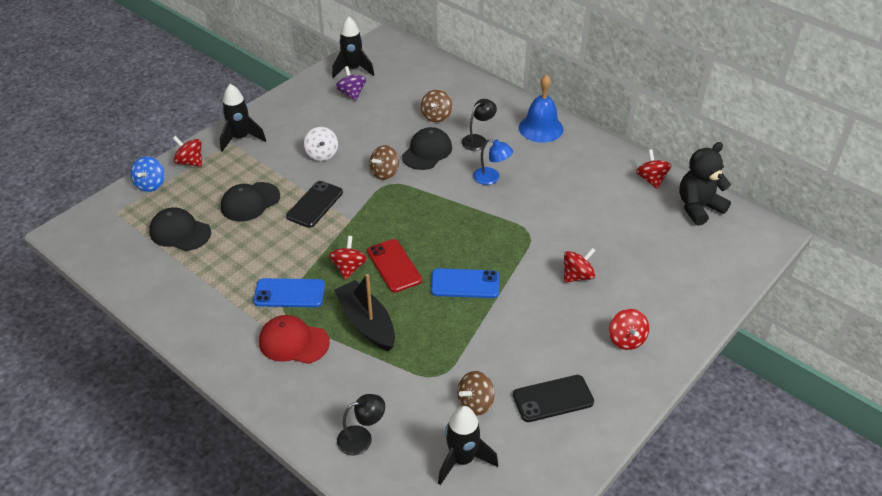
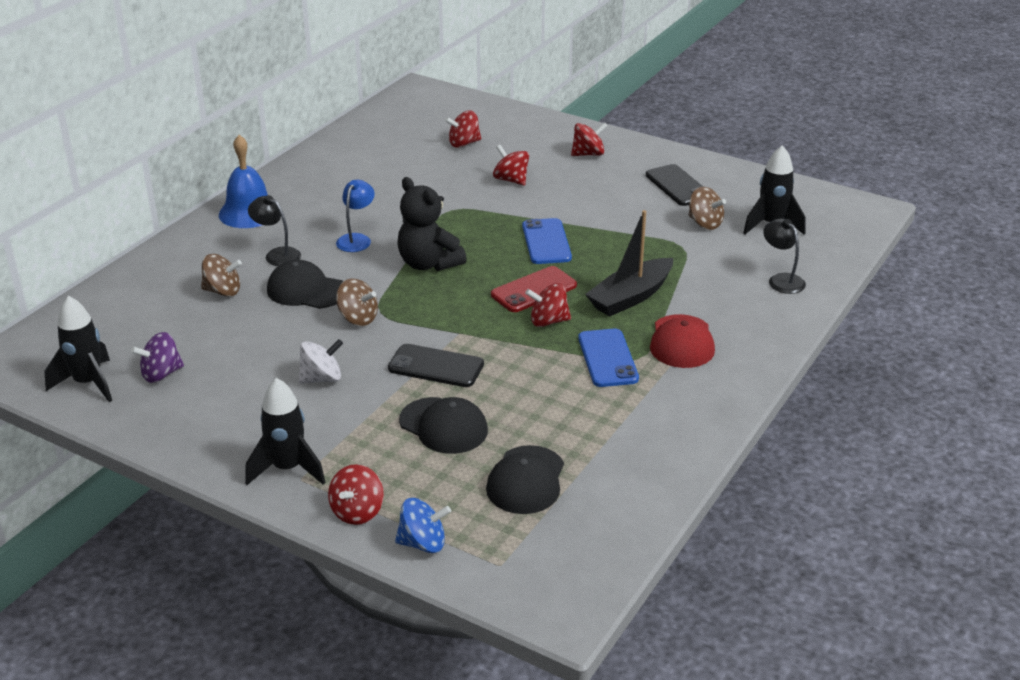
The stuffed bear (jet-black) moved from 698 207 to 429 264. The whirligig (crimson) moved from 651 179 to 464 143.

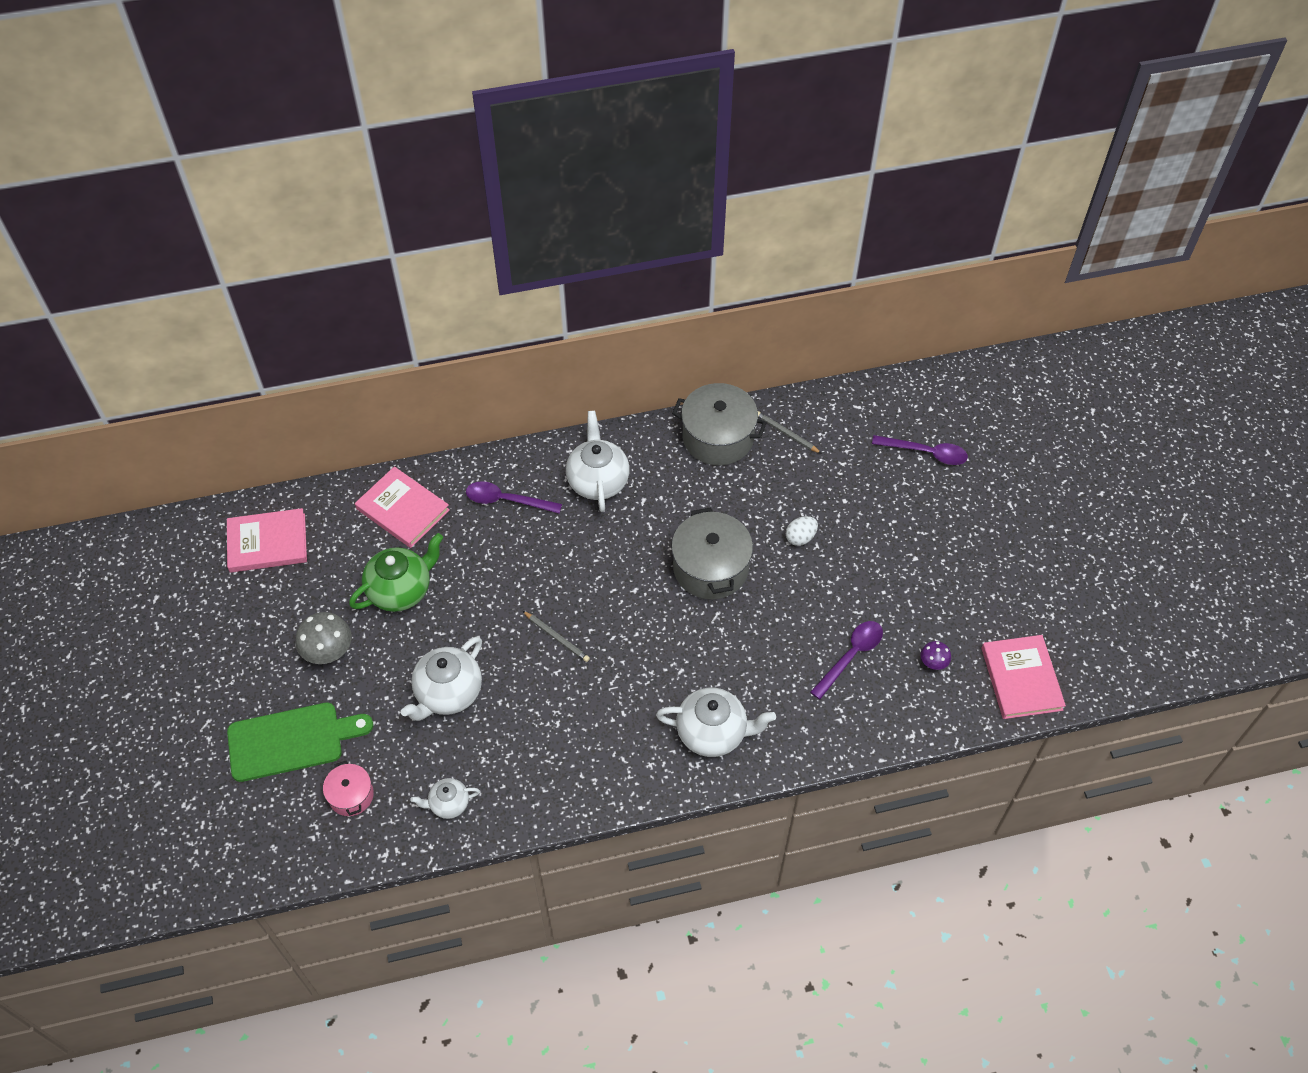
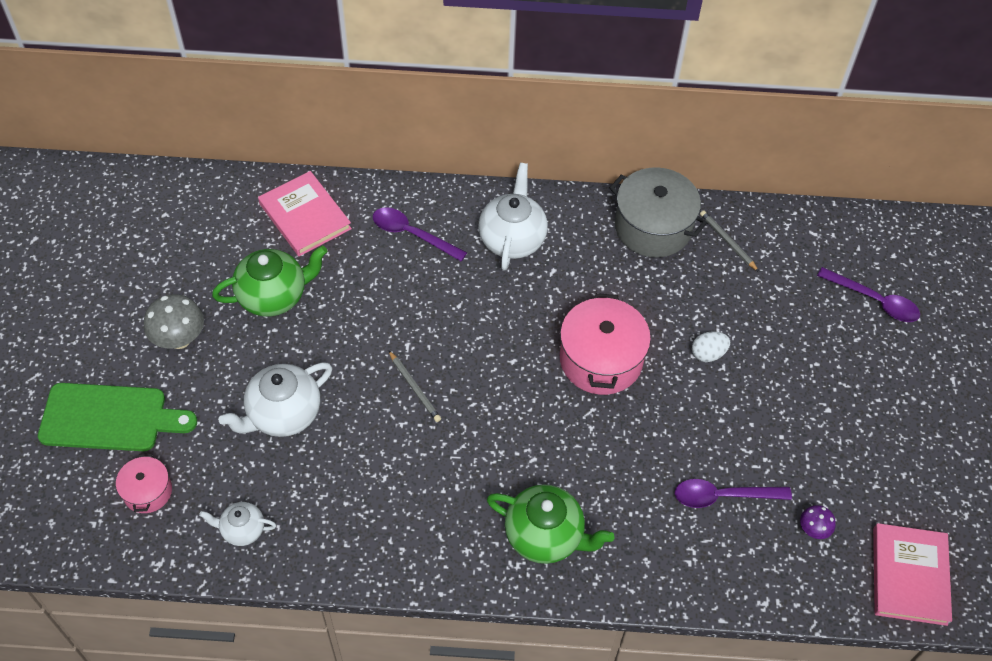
The china teapot (pure white) at 713 733 became the china teapot (emerald) at 545 536. The pot (gray) at 710 568 became the pot (rosy) at 601 359. The teaspoon (violet) at 850 656 turned 150 degrees counterclockwise. The book (rosy) at 267 543 disappeared.

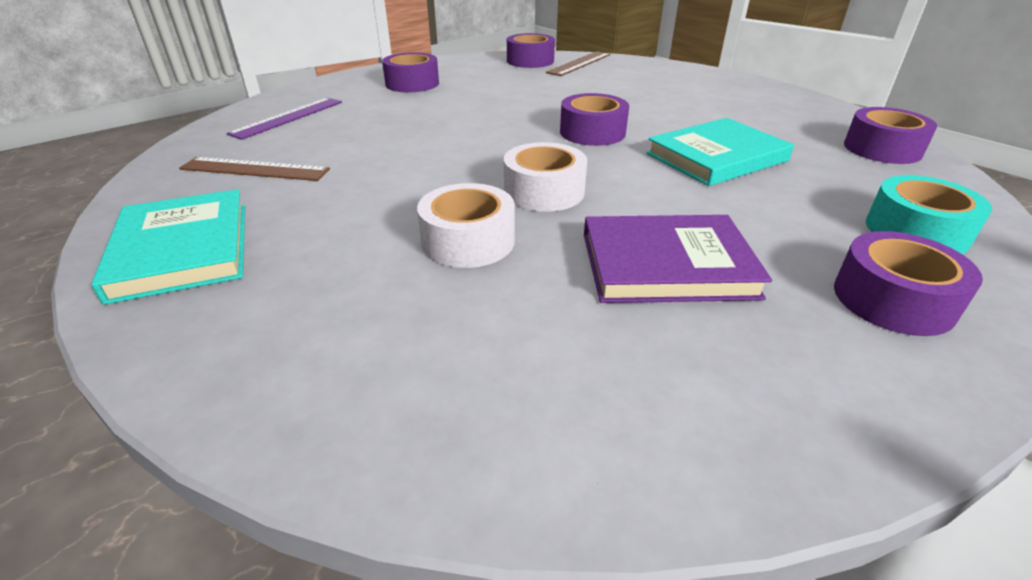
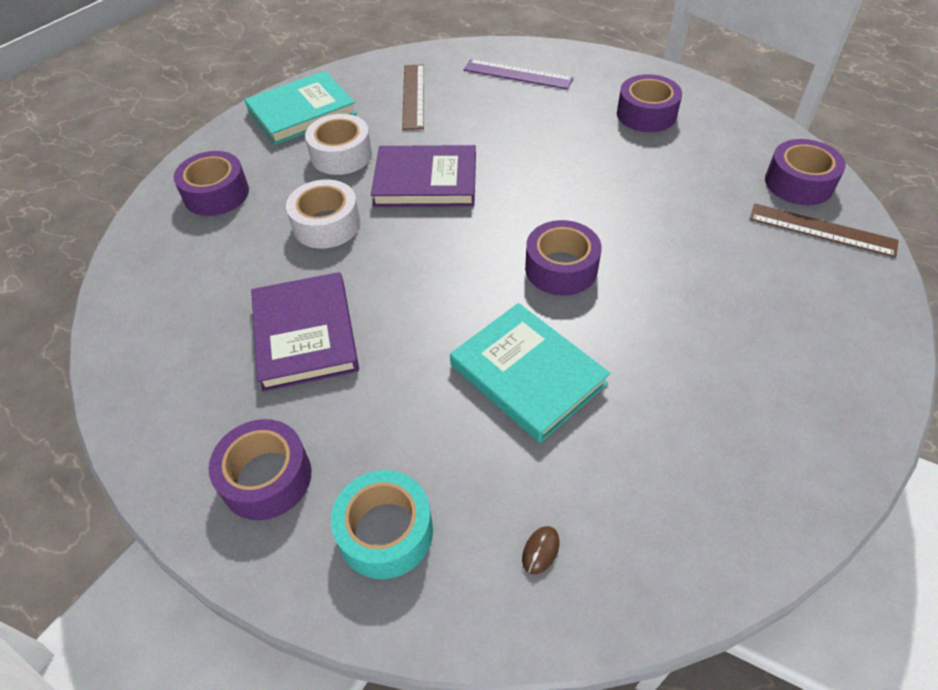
The sticky tape (violet) moved from 882 149 to 216 194. The sticky tape (pure white) moved from 544 191 to 341 155. The book (violet) at 425 181 appeared. The computer mouse (russet) at 540 551 appeared.

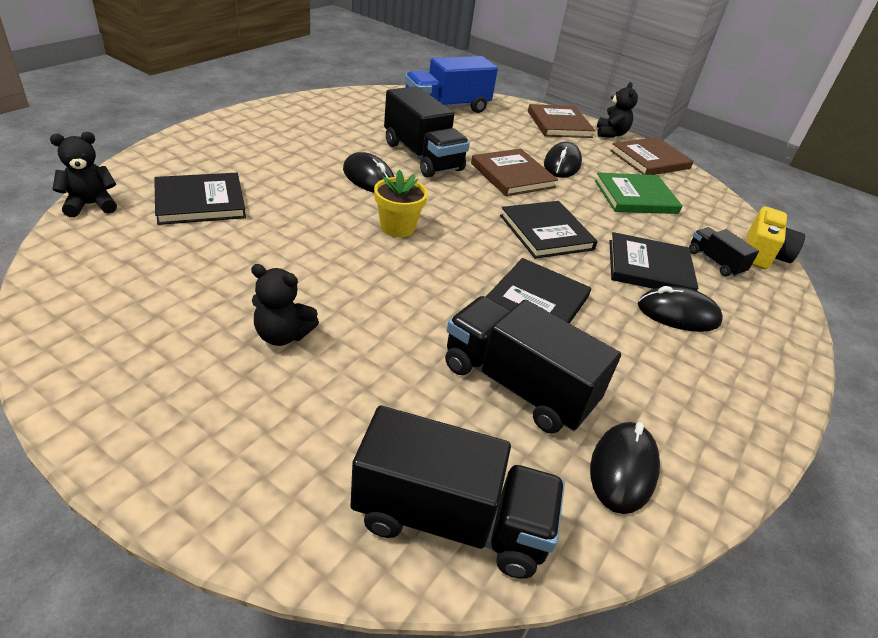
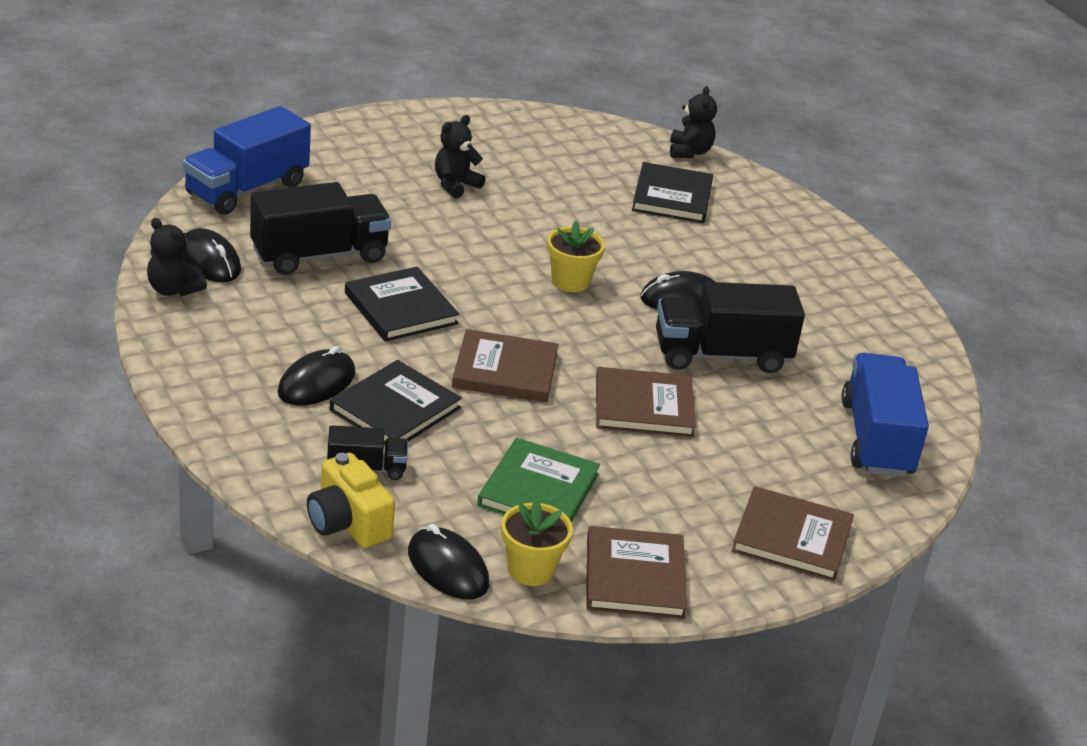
The stuffed bear (jet-black) moved from 611 134 to 173 289. The lorry (jet-black) at 450 519 became the lorry (royal blue) at 247 189. The computer mouse (jet-black) moved from 562 164 to 448 568. The book (jet-black) at 546 232 became the book (russet) at 505 370. The flower pot (golden) at 531 570 appeared.

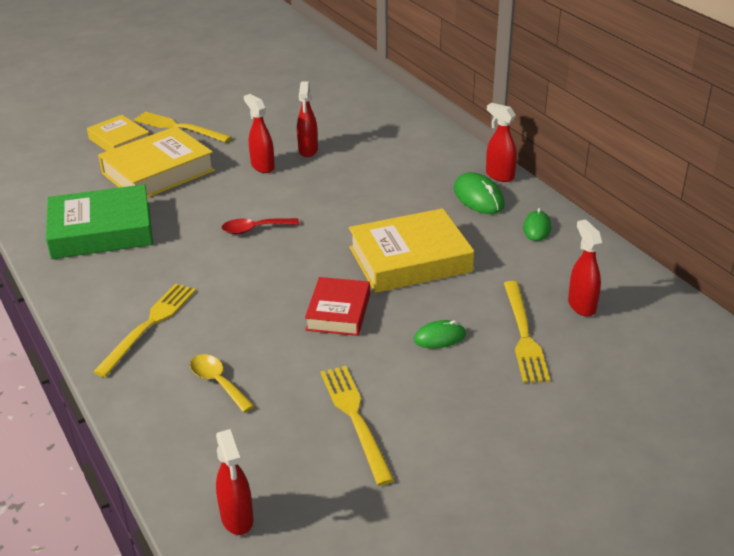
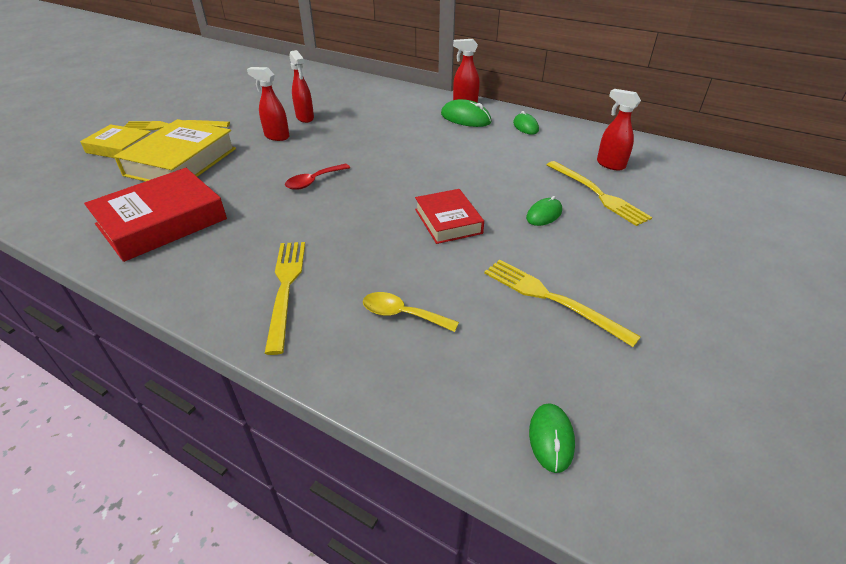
The book (emerald) at 101 230 became the book (crimson) at 161 221. The spray cleaner (crimson) at 237 519 was replaced by the computer mouse (emerald) at 551 438. The book (golden) at 410 259 disappeared.

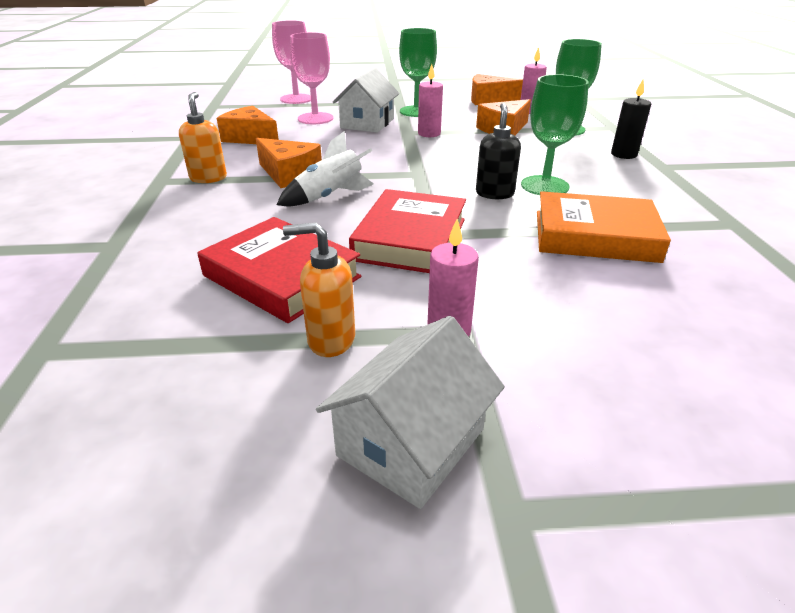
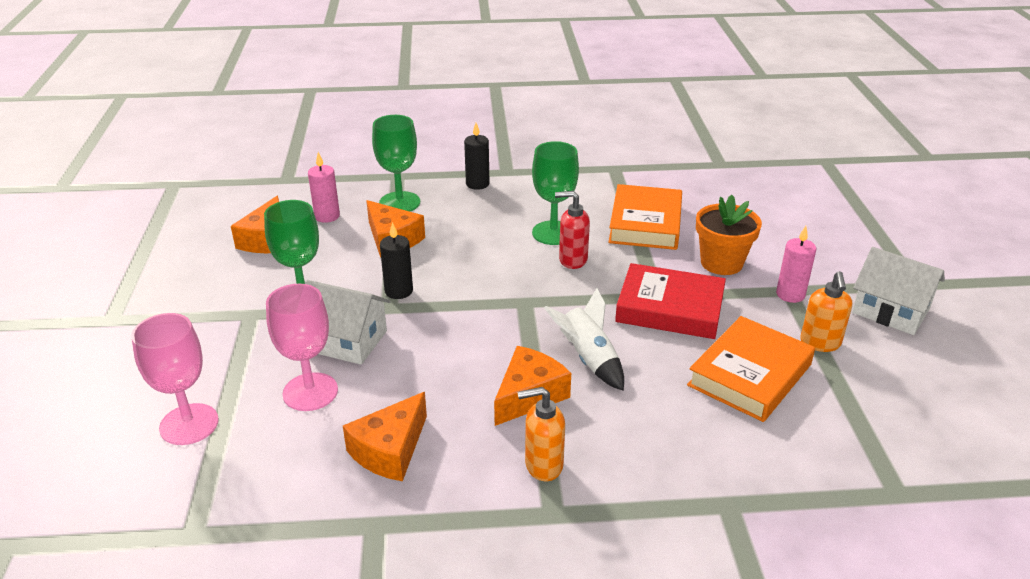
The wax candle (rosy) at 429 134 became the wax candle (jet-black) at 398 291. The pump bottle (jet-black) at 494 193 became the pump bottle (crimson) at 572 260. The book (crimson) at 281 276 became the book (orange-coloured) at 750 375. The flower pot (orange-coloured) at 721 263 appeared.

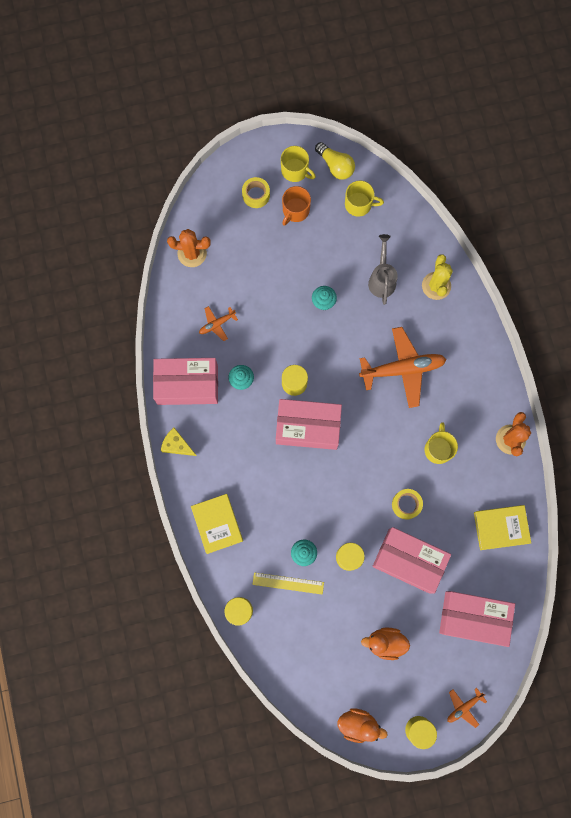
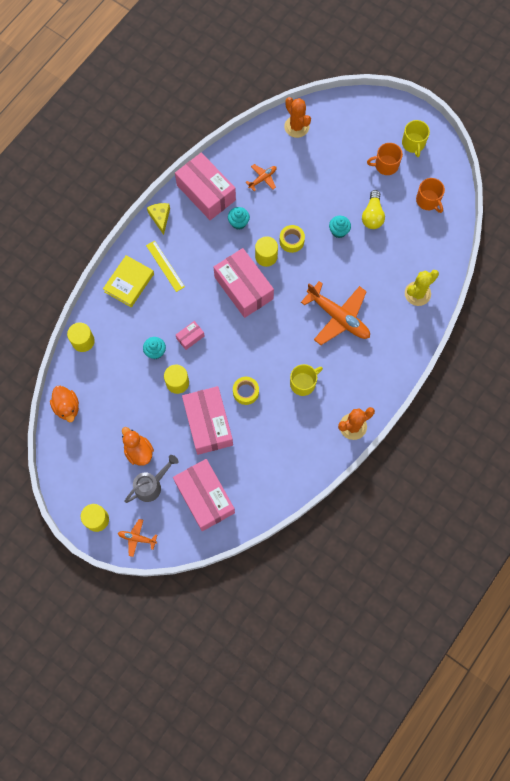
The duck (orange-coloured) moved from 358 724 to 67 407. The sprinkling can (gray) moved from 382 279 to 152 485. The straightedge (golden) moved from 288 583 to 165 266. The package (rosy) at 190 337 appeared. The toy plane (orange-coloured) at 217 324 turned 120 degrees clockwise. The sticky tape (golden) moved from 256 195 to 291 241. The light bulb (golden) moved from 335 166 to 372 215. The mug (golden) at 359 204 became the mug (orange-coloured) at 428 200. The book (golden) at 501 528 disappeared.

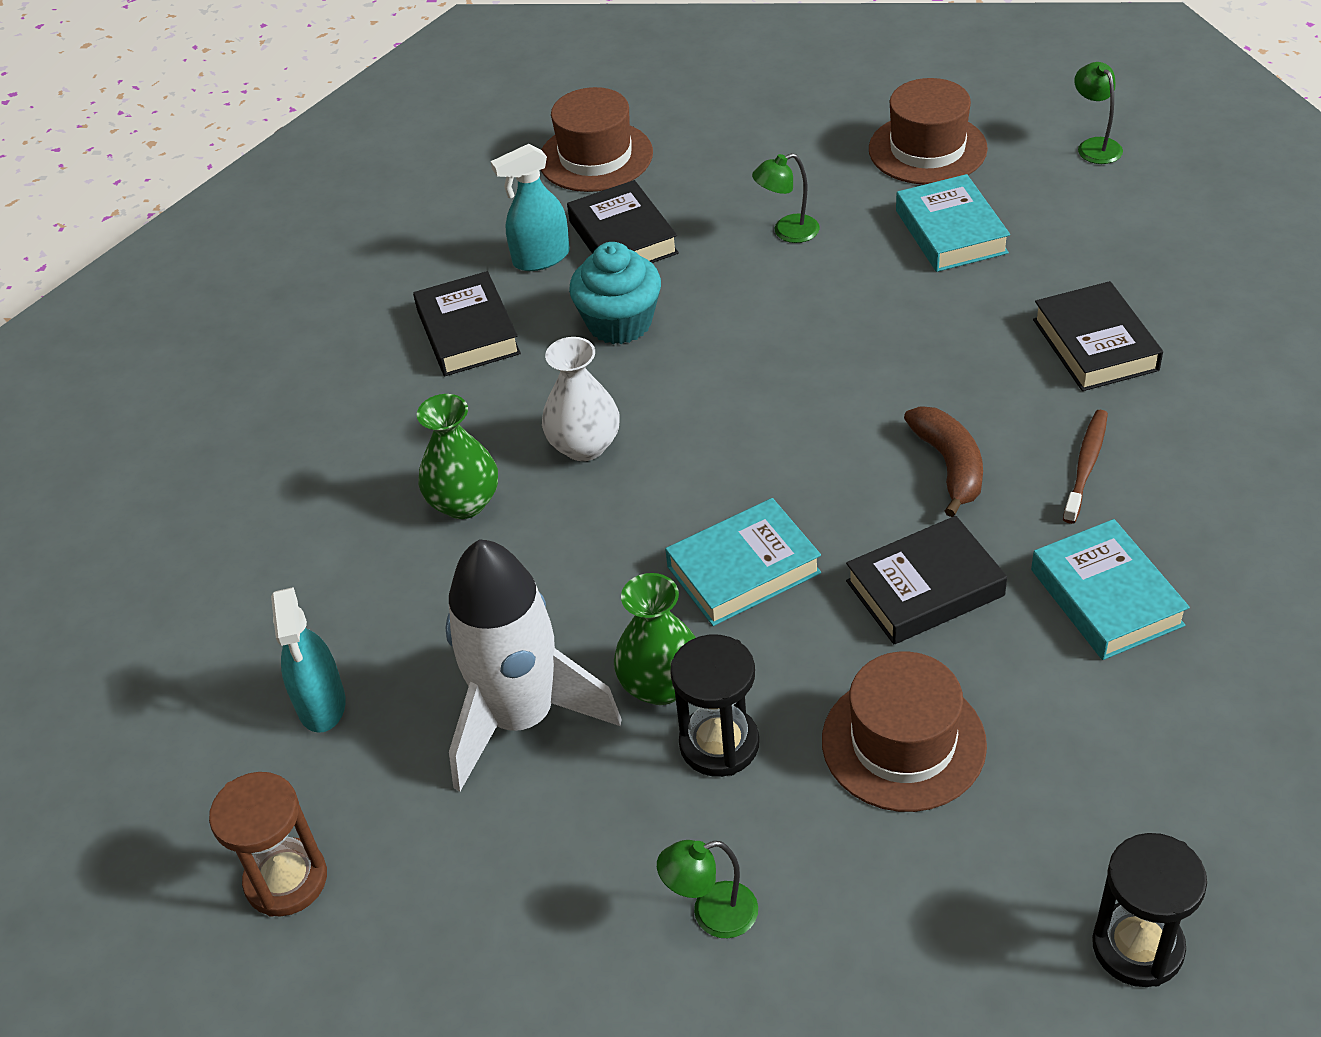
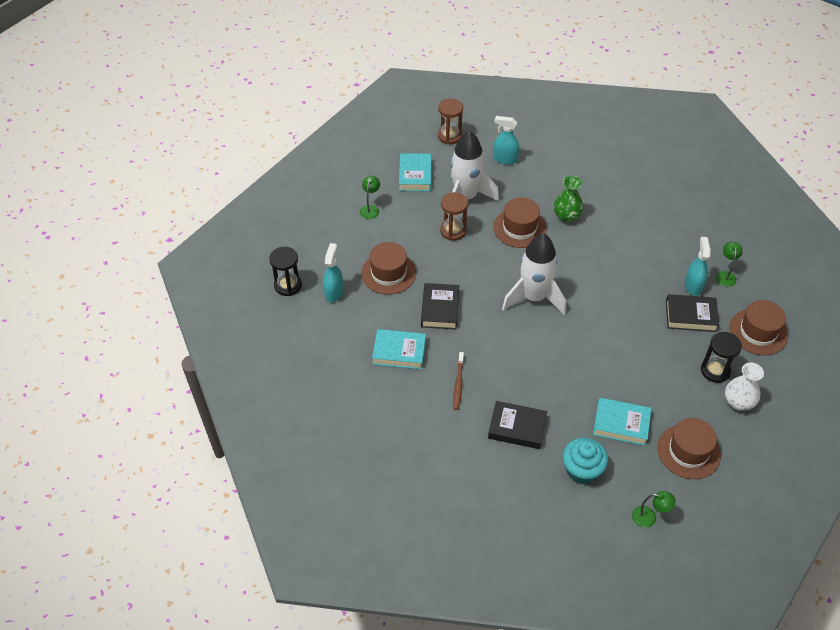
The spray cleaner (teal) at 334 292 appeared. The book (teal) moved from 743 570 to 415 175. The tall vase (emerald) at 661 685 was replaced by the sandglass (russet) at 453 231. The dental brush (russet) at 1086 465 turned 45 degrees clockwise. The tall hat (russet) at 519 228 appeared. The rocket (pure white) at 534 297 appeared. The muffin (teal) moved from 619 323 to 582 470. The sandglass (jet-black) moved from 719 744 to 715 371. The desk lamp (emerald) moved from 787 232 to 725 275. The tall vase (pure white) moved from 584 446 to 738 402. The book (jet-black) at 468 332 disappeared. The toy banana (russet) at 949 466 disappeared.

